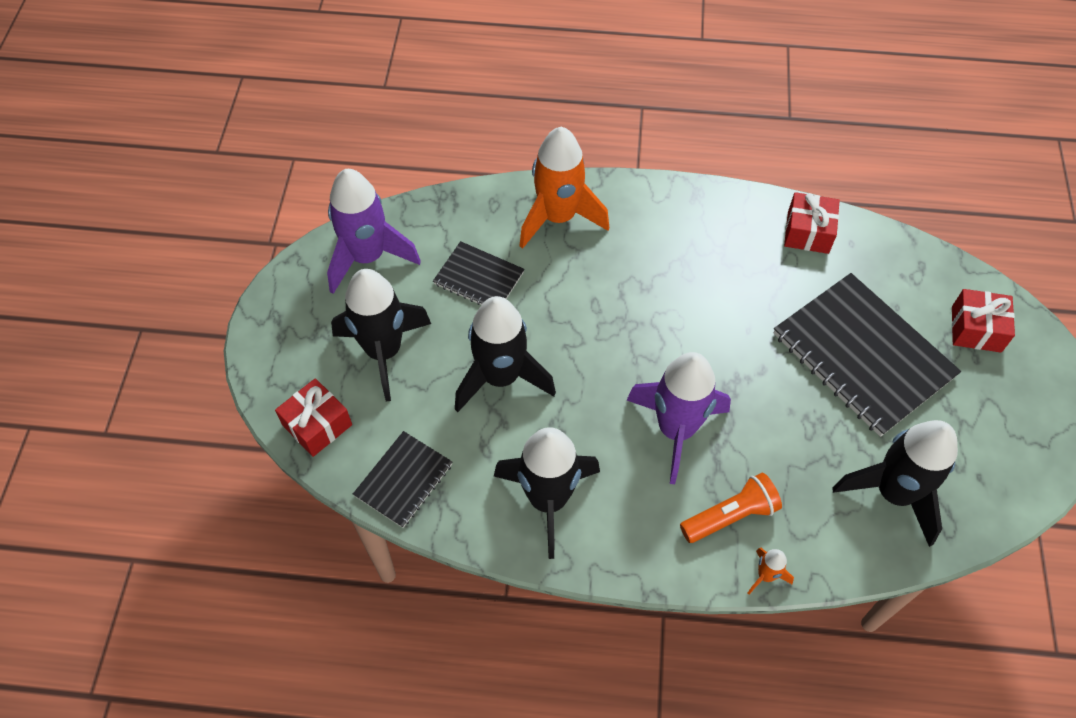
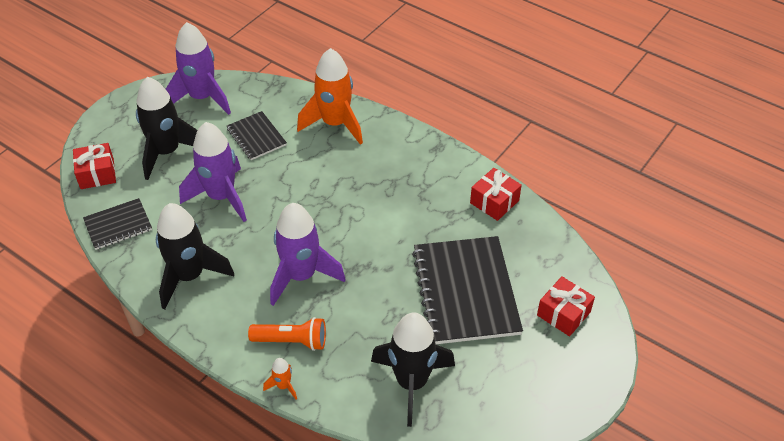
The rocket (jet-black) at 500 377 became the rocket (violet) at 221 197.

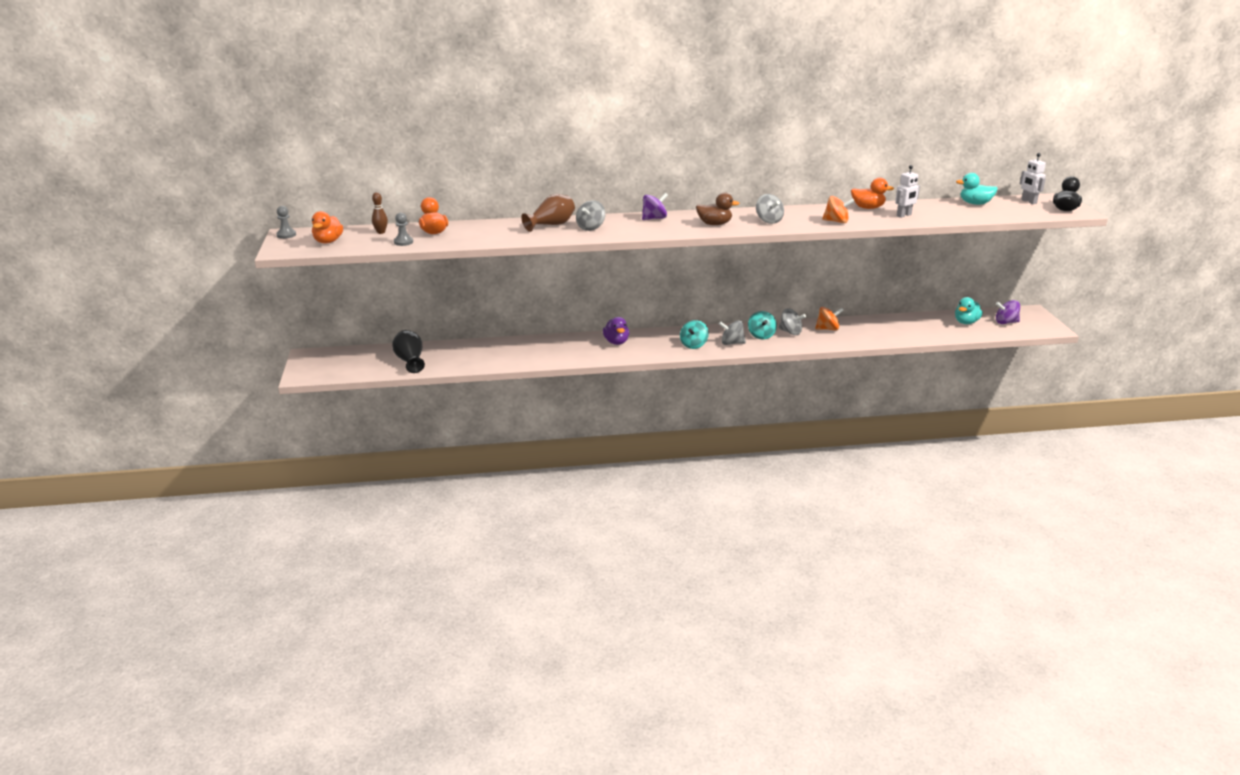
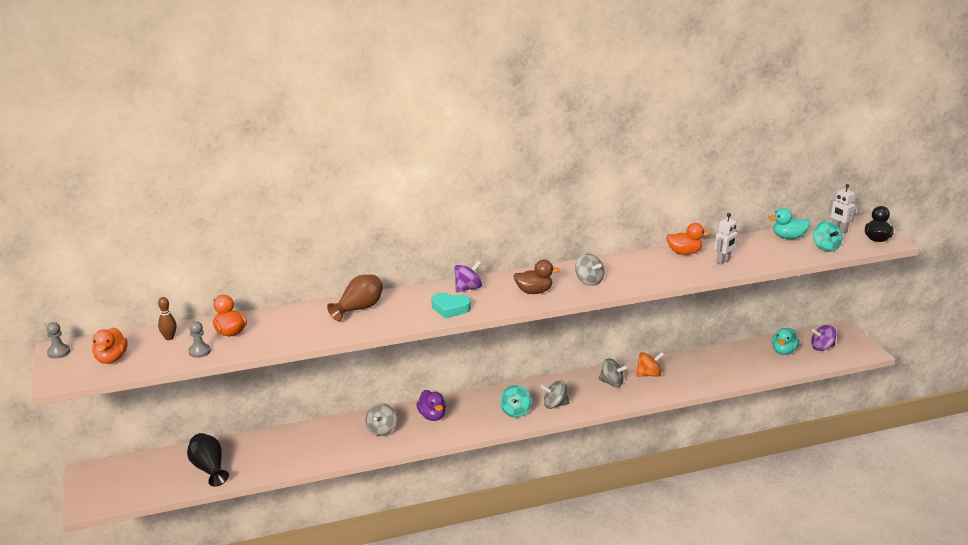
The whirligig (gray) moved from 590 227 to 381 430. The heart (teal) at 450 308 appeared. The whirligig (teal) moved from 761 335 to 825 247. The whirligig (orange-coloured) at 836 221 disappeared.

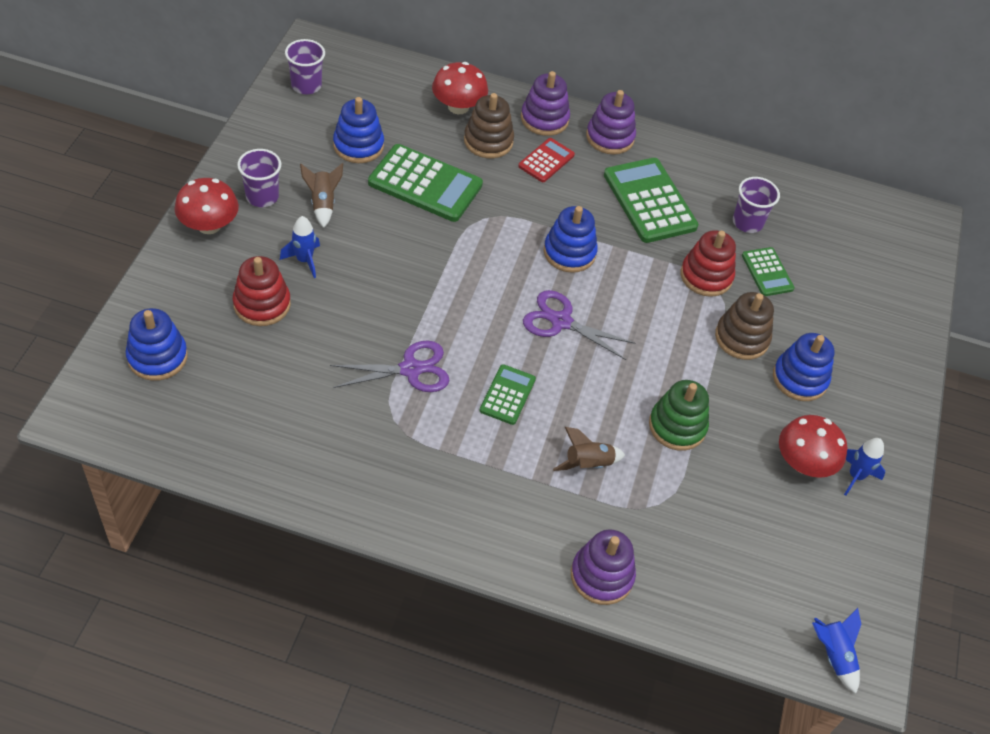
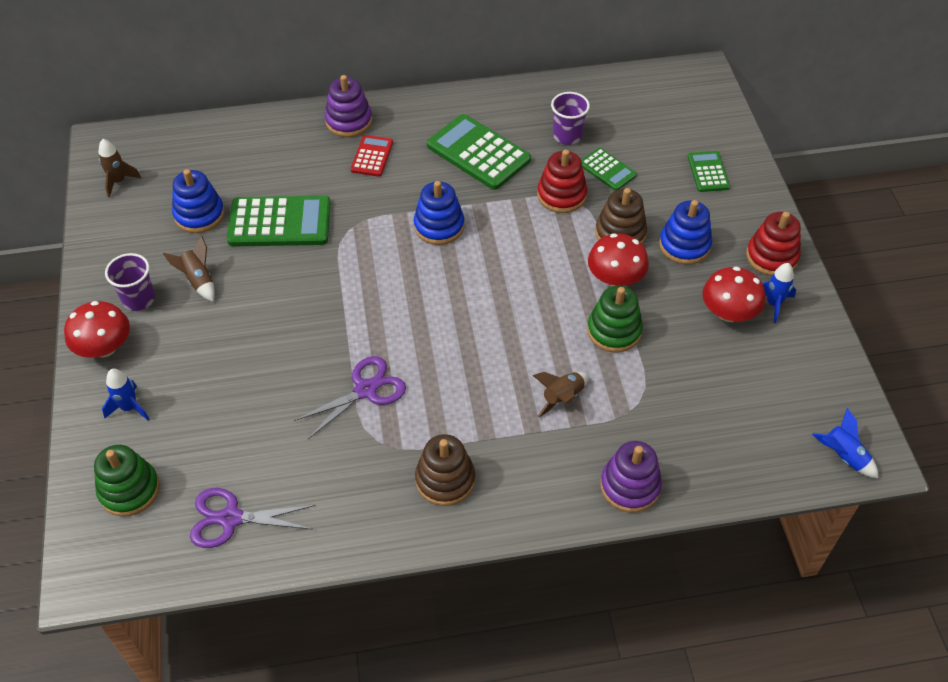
The ring stacker (royal blue) at 157 357 became the ring stacker (emerald) at 129 490. The beaker (violet) at 306 85 was replaced by the rocket (russet) at 118 181. The rocket (royal blue) moved from 304 260 to 129 407. The pair of scissors (violet) moved from 561 321 to 231 518. The ring stacker (russet) moved from 488 141 to 445 479. The toadstool (crimson) moved from 458 107 to 615 278. The adding machine (emerald) moved from 507 395 to 708 172. The ring stacker (crimson) moved from 262 304 to 771 257. The ring stacker (violet) at 610 137 disappeared.

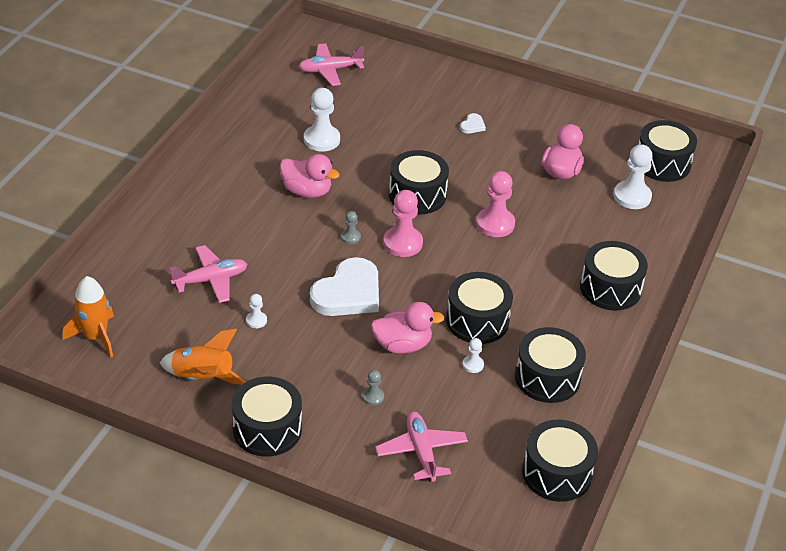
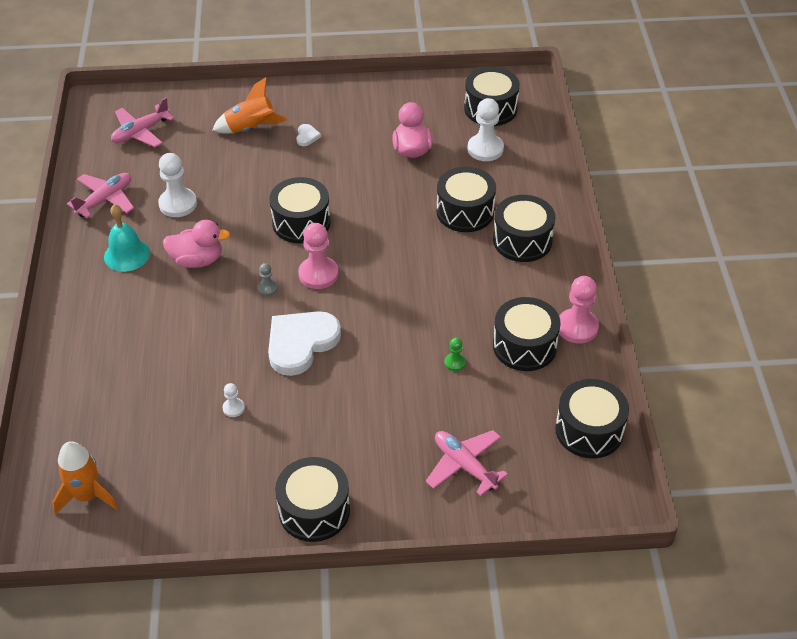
The toy plane (rosy) moved from 210 280 to 105 200. The hand bell (teal) at 127 254 appeared. The rocket (orange-coloured) moved from 203 378 to 251 128. The heart (pure white) at 348 293 turned 150 degrees counterclockwise. The toy drum (jet-black) moved from 477 320 to 465 211. The chess pawn (pure white) at 473 365 became the chess pawn (emerald) at 455 362. The chess pawn (rosy) moved from 495 224 to 577 327. The chess pawn (gray) at 373 397 disappeared. The duck (rosy) at 402 345 disappeared.

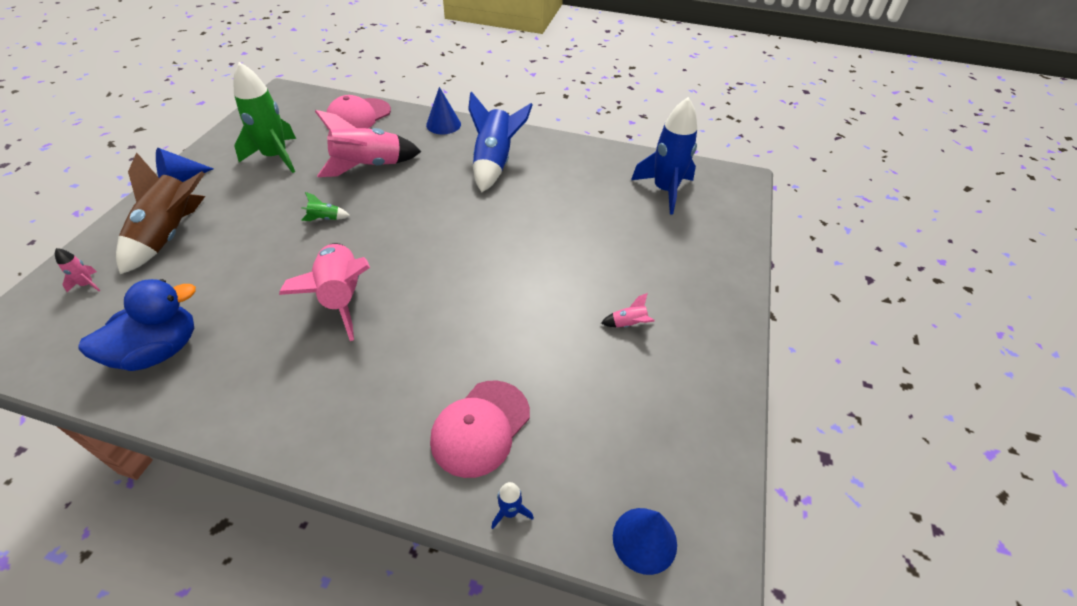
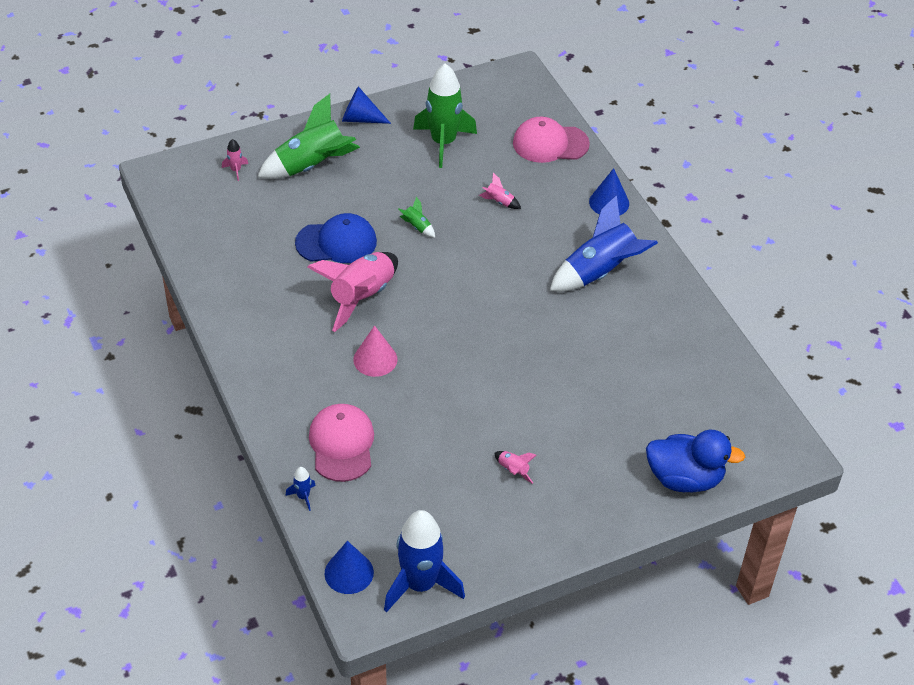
The rocket (russet) at 171 235 became the rocket (emerald) at 312 166. The peaked cap (royal blue) at 336 242 appeared. The peaked cap (rosy) at 480 427 turned 90 degrees clockwise. The cone shape (rosy) at 375 359 appeared. The rocket (royal blue) moved from 665 190 to 420 584. The rocket (rosy) at 368 166 changed to 0.41 times the size. The duck (royal blue) moved from 159 351 to 685 478.

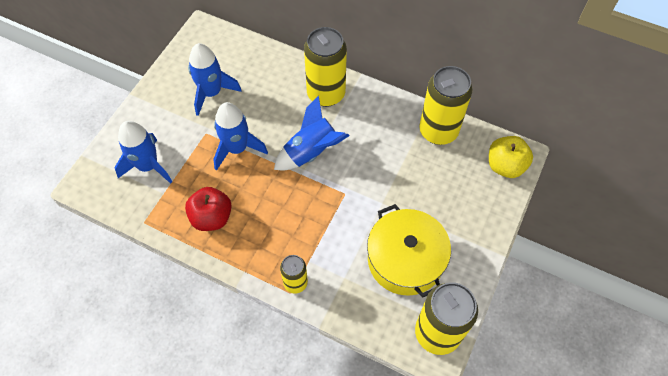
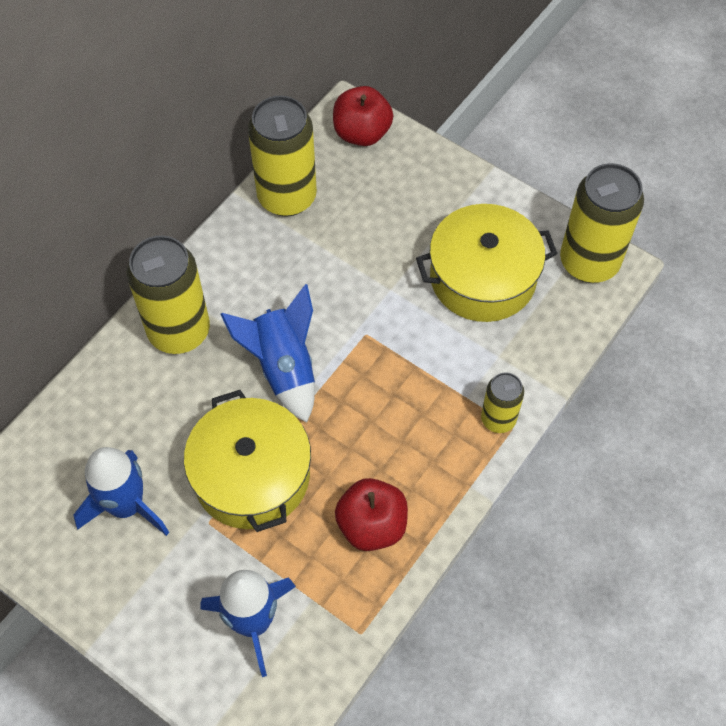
The rocket (royal blue) at 237 149 was replaced by the pot (golden) at 252 475. The apple fruit (golden) at 505 166 became the apple fruit (crimson) at 362 133.

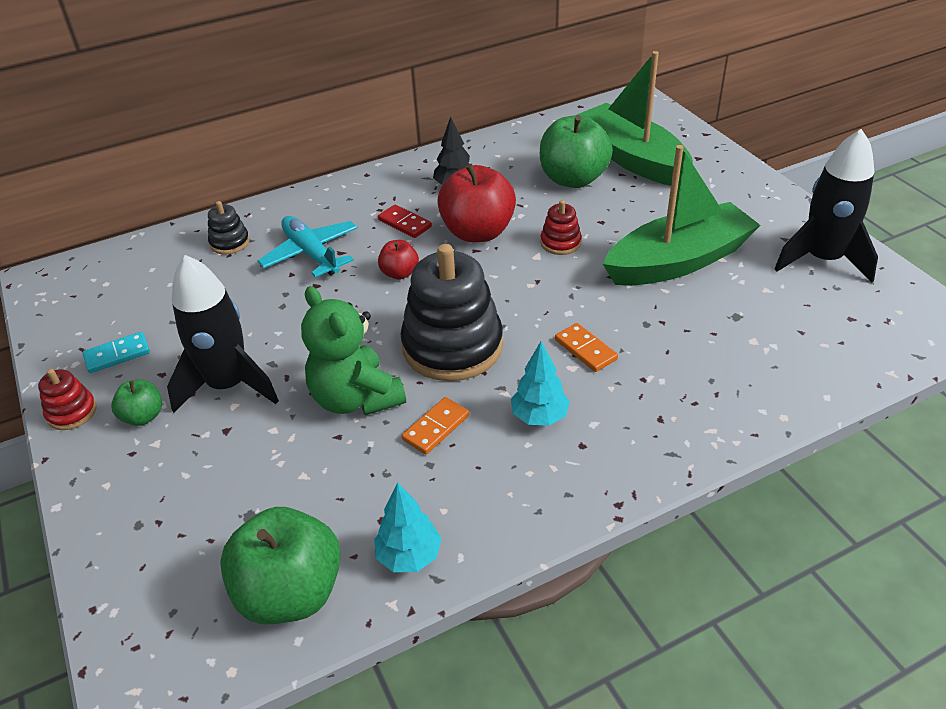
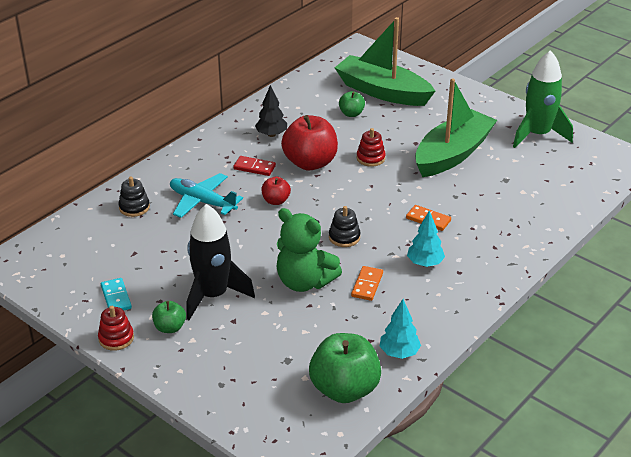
The domino piece (teal) at 117 355 turned 60 degrees counterclockwise. The ring stacker (jet-black) at 452 346 changed to 0.46 times the size. The apple fruit (emerald) at 573 179 changed to 0.50 times the size. The rocket (jet-black) at 822 260 became the rocket (emerald) at 537 135.

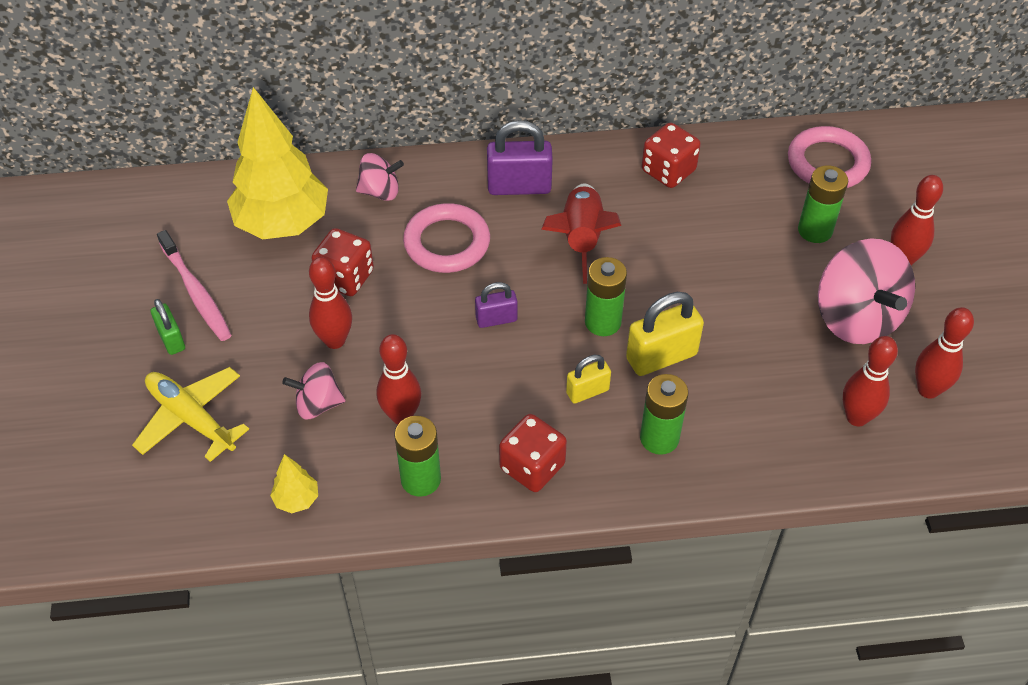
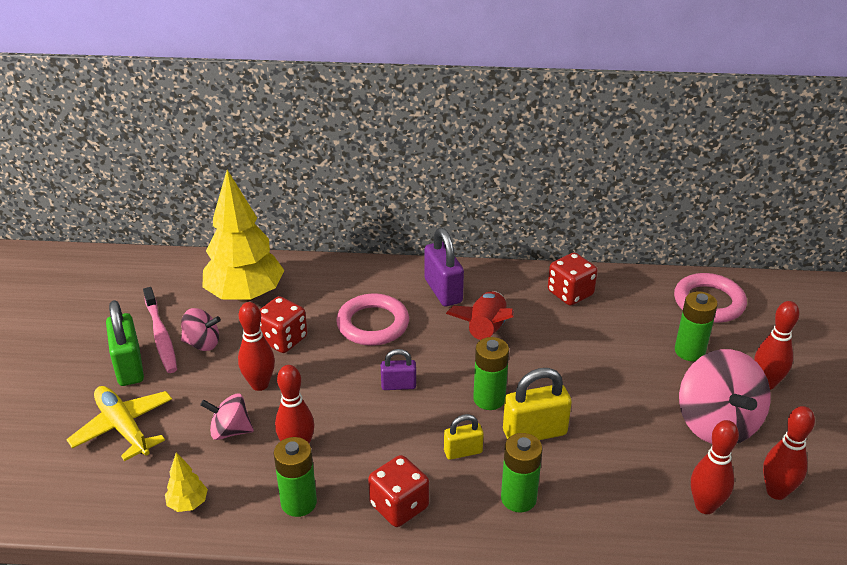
The lock (emerald) at 171 339 changed to 1.70 times the size. The whirligig (rosy) moved from 380 191 to 202 343. The lock (violet) at 519 187 turned 60 degrees clockwise.

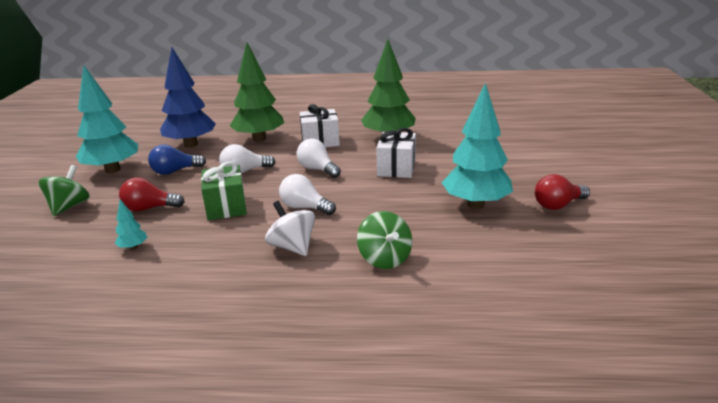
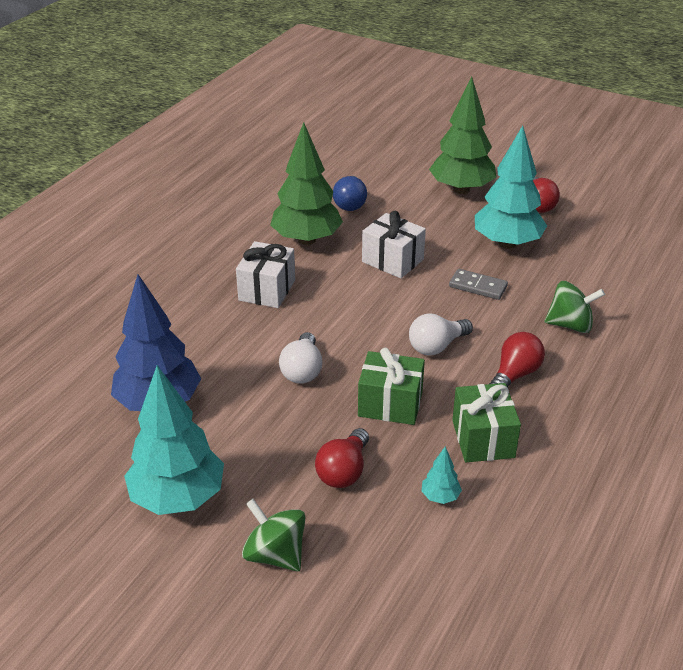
The light bulb (royal blue) moved from 175 171 to 350 203. The fir tree (emerald) moved from 259 139 to 461 190. The domino piece (gray) at 477 286 appeared. The present (emerald) at 483 439 appeared. The whirligig (pure white) at 292 247 was replaced by the light bulb (crimson) at 514 375. The light bulb (pure white) at 317 169 disappeared.

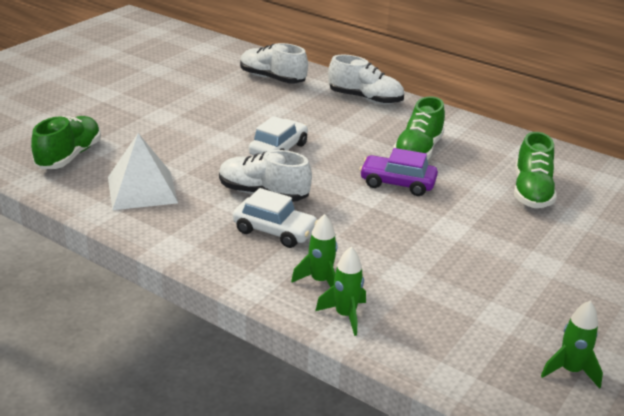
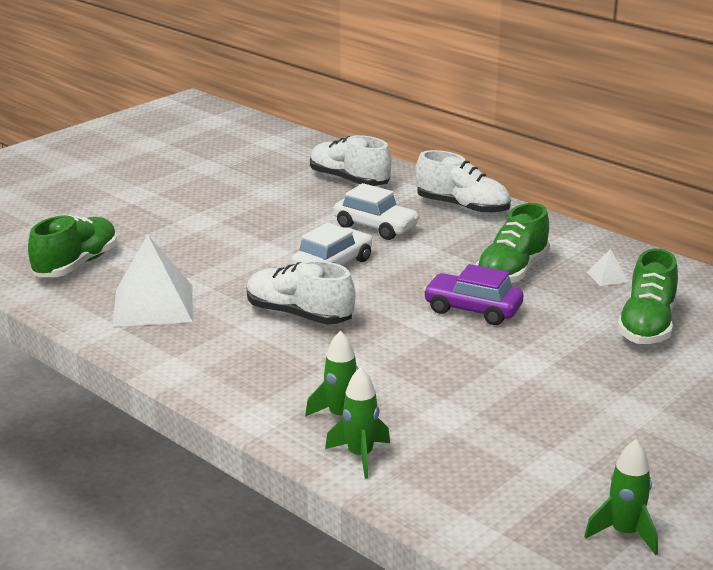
The car (pure white) moved from 274 231 to 375 227. The solid pyramid (pure white) at 607 277 appeared.

